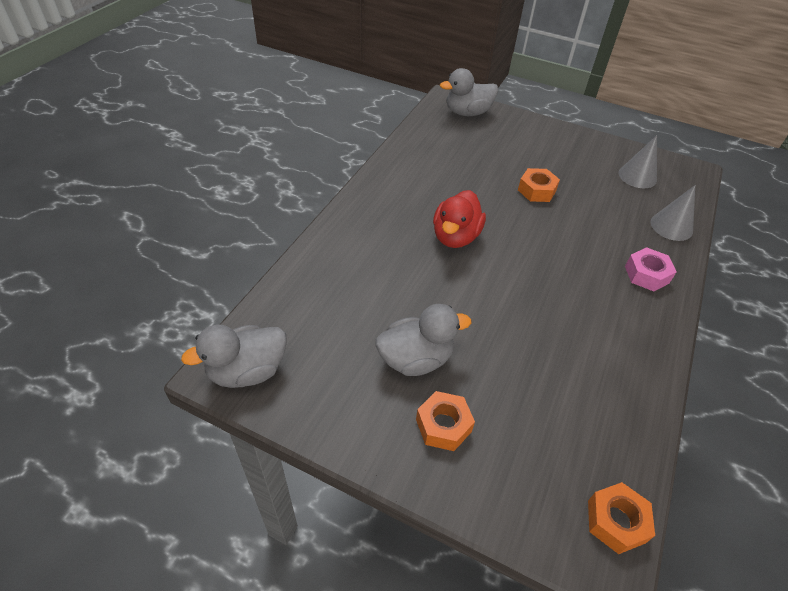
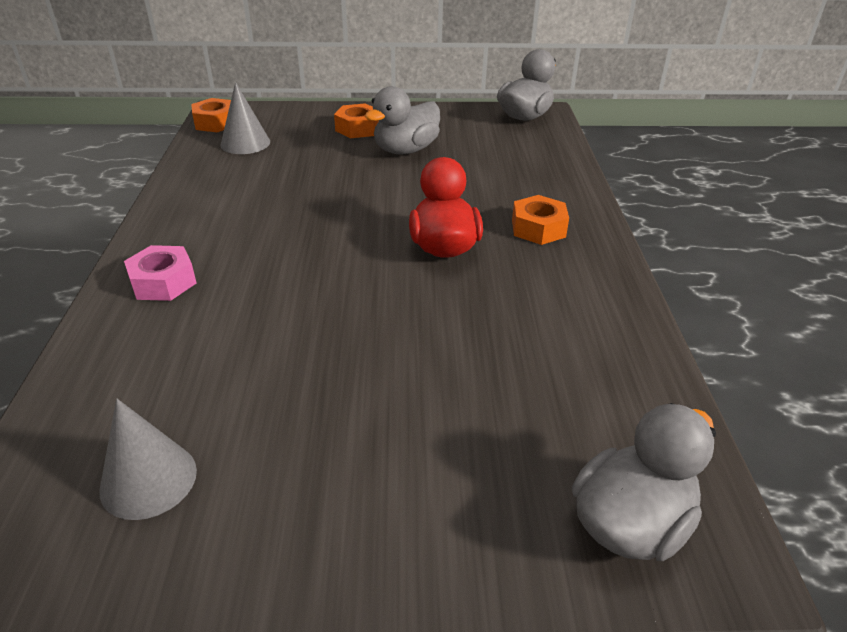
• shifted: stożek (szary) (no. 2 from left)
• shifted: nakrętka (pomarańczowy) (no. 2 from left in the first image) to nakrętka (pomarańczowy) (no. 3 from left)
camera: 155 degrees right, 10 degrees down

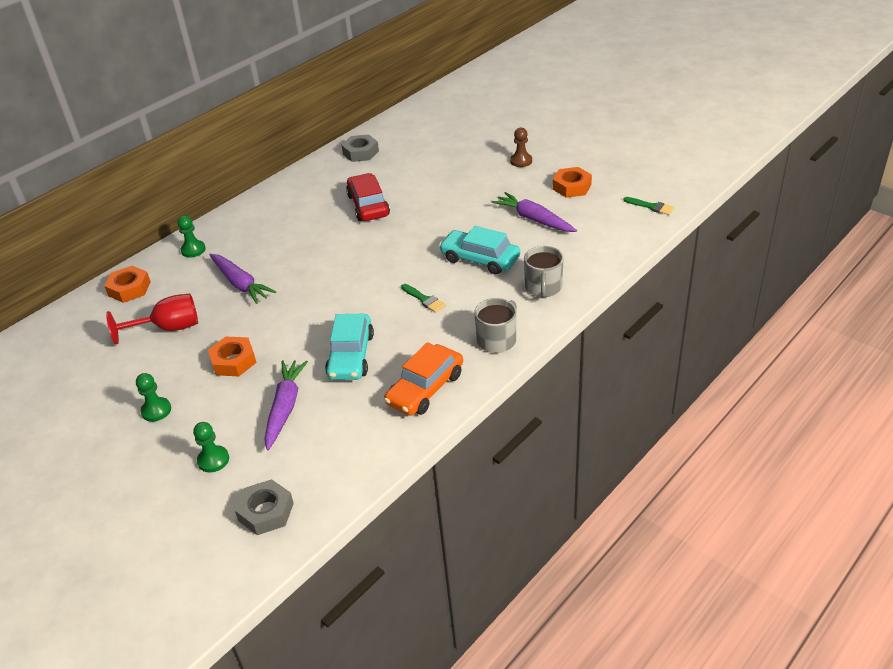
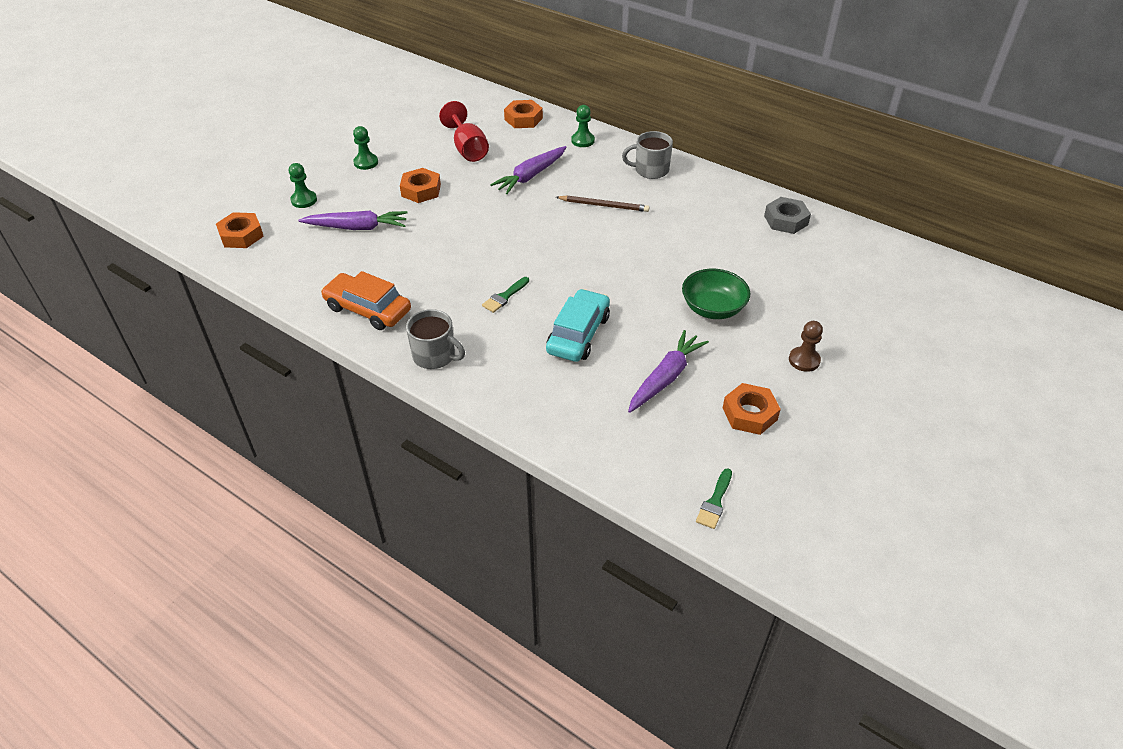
• repainted: nakrętka (szary) (no. 1 from left) to nakrętka (pomarańczowy) (no. 1 from left)
• new: ołówek (brązowy)
• shifted: kubek (szary) (no. 2 from left)
• new: miska (zielony)
• gone: samochód (turkusowy) (no. 1 from left)
• gone: samochód (czerwony)
camera: 80 degrees right, 5 degrees up

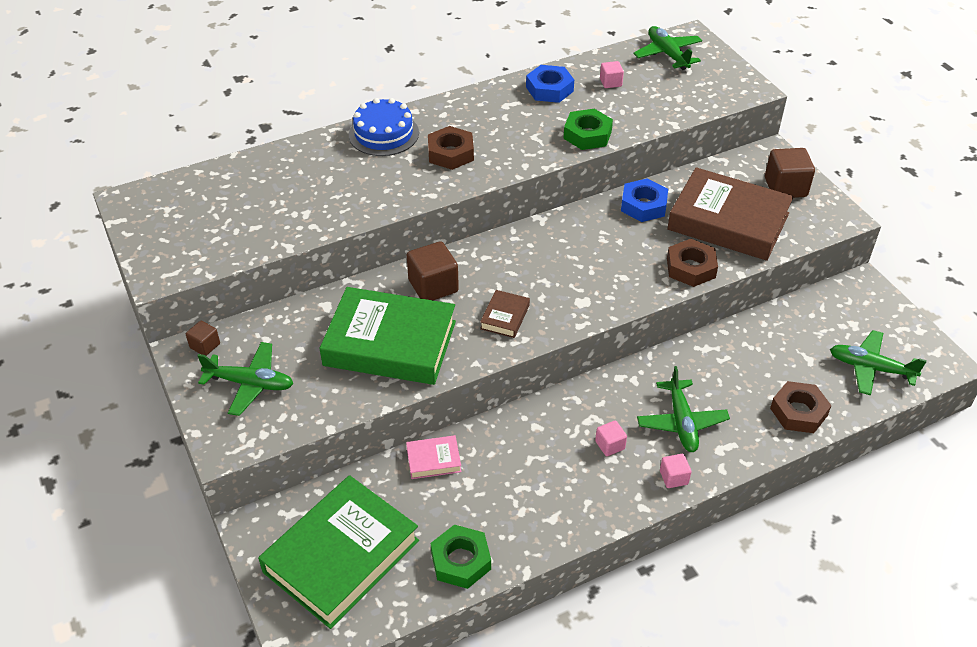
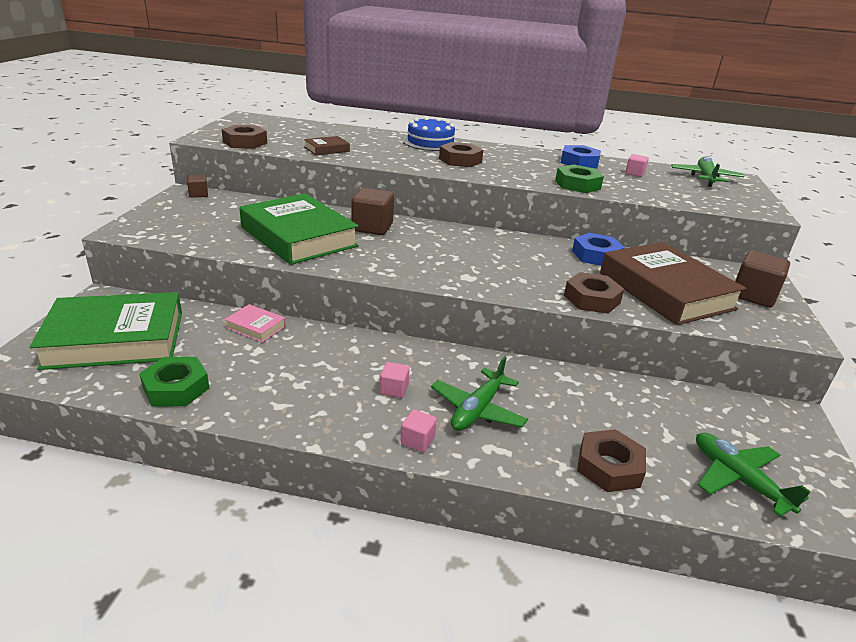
• new: nakrętka (brązowy) (no. 1 from left)
• shifted: książka (brązowy) (no. 1 from left)
• gone: samolot (zielony) (no. 1 from left)
camera: 35 degrees right, 15 degrees down

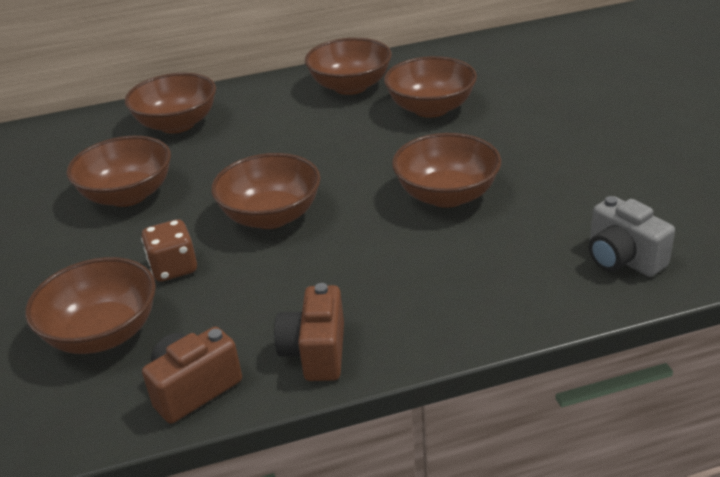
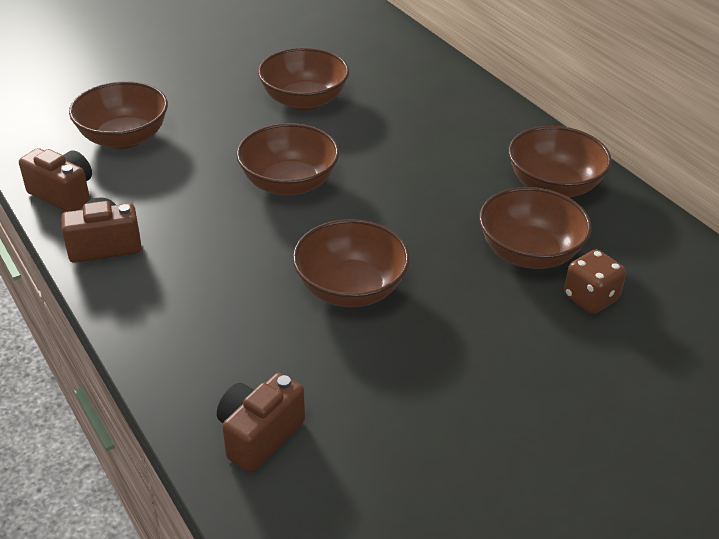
• repainted: aparat fotograficzny (szary) to aparat fotograficzny (brązowy) (no. 3 from left)
• shifted: kostka do gry (brązowy)
• gone: miska (brązowy) (no. 3 from left)
camera: 70 degrees right, 5 degrees up

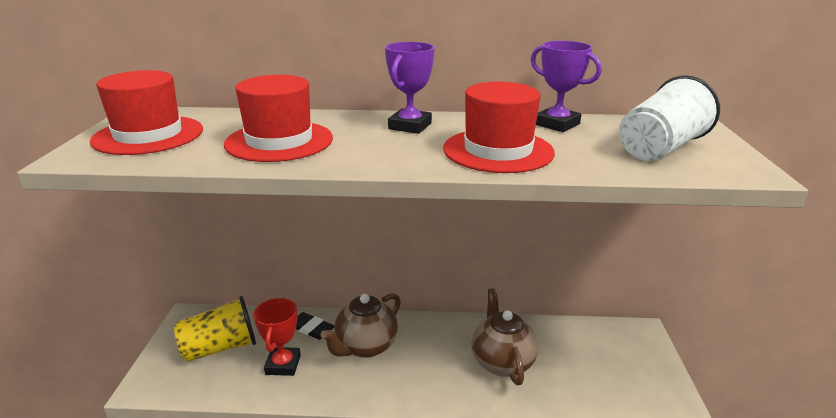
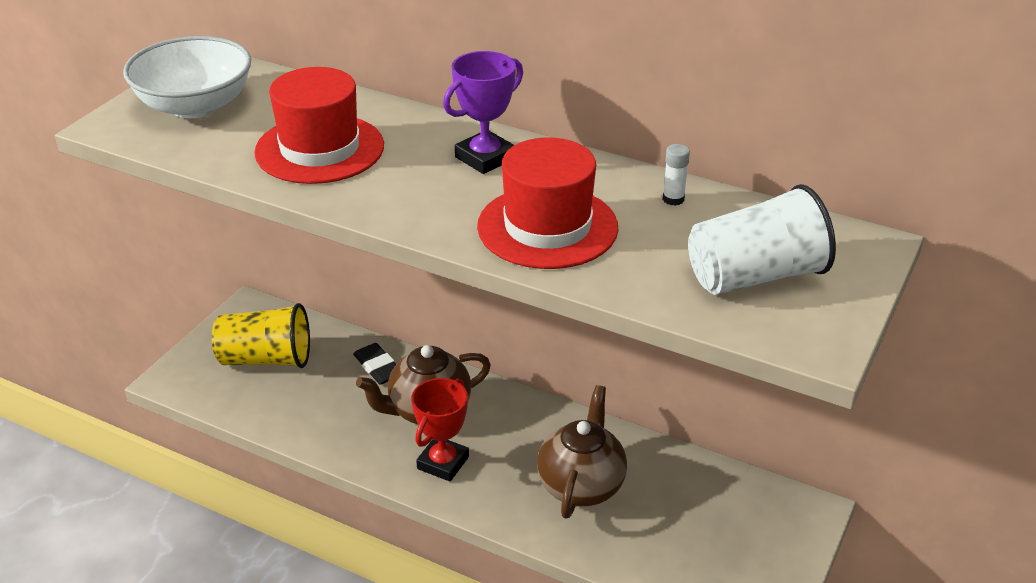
• swapped: kapelusz (czerwony) (no. 1 from left) to miska (biały)
• shifted: puchar (czerwony)
• swapped: puchar (fioletowy) (no. 2 from left) to klej w sztyfcie (biały)
camera: 25 degrees right, 10 degrees up

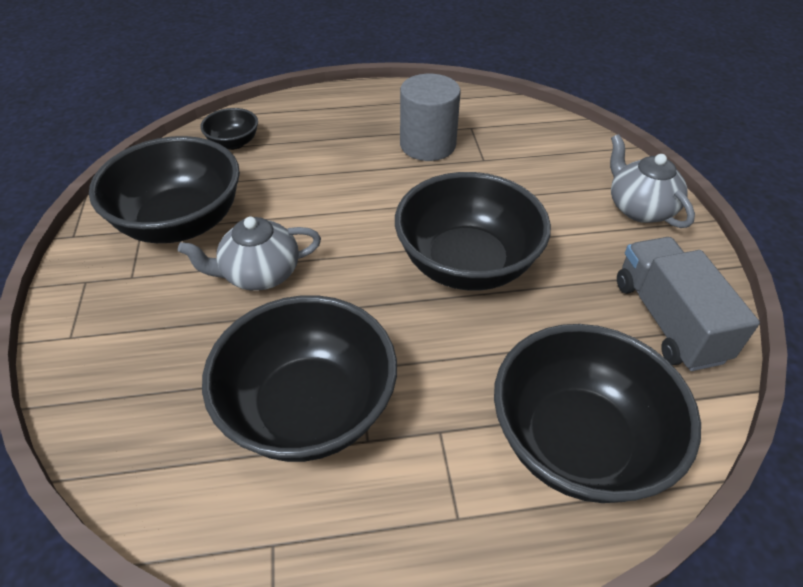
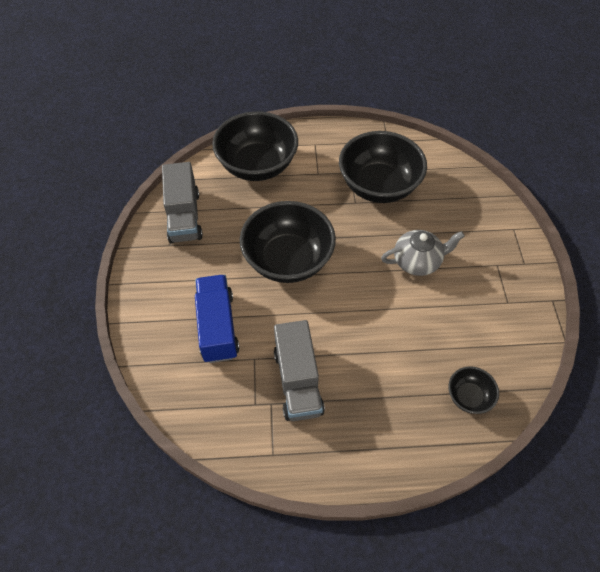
• new: ciężarówka (niebieski)
• swapped: walec (szary) to ciężarówka (szary) (no. 2 from left)
• gone: miska (czarny) (no. 1 from left)
• gone: imbryk (szary) (no. 2 from left)
camera: 175 degrees left, 10 degrees up

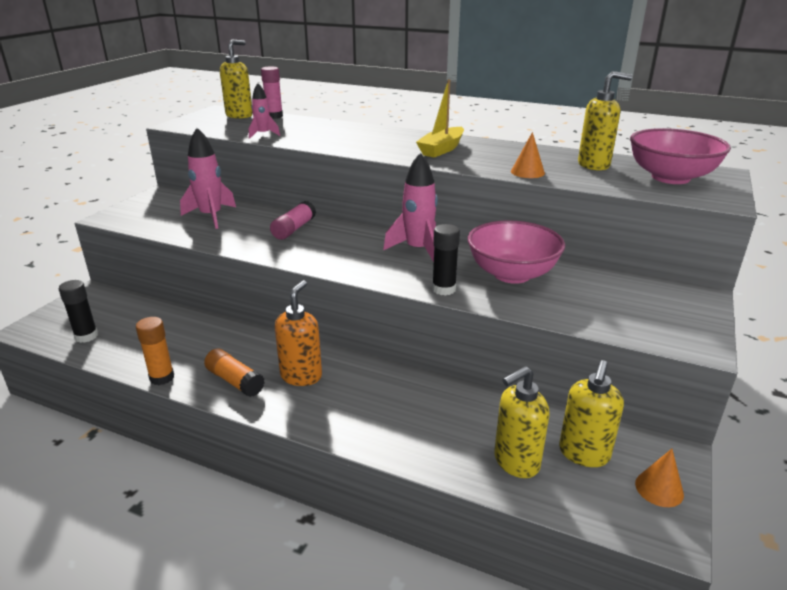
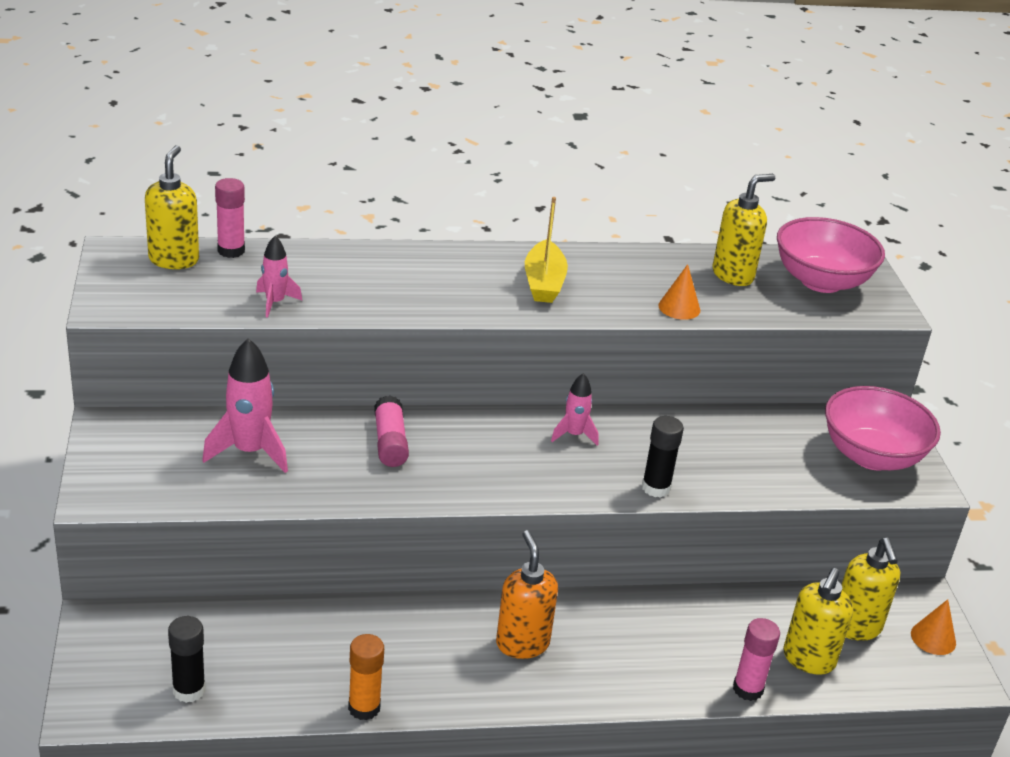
• scaled: rakieta (różowy) (no. 3 from left) x0.58
• new: klej w sztyfcie (różowy) (no. 3 from left)
• shifted: miska (różowy) (no. 1 from left in the first image) to miska (różowy) (no. 2 from left)
• gone: klej w sztyfcie (pomarańczowy) (no. 2 from left)
camera: 35 degrees left, 5 degrees up

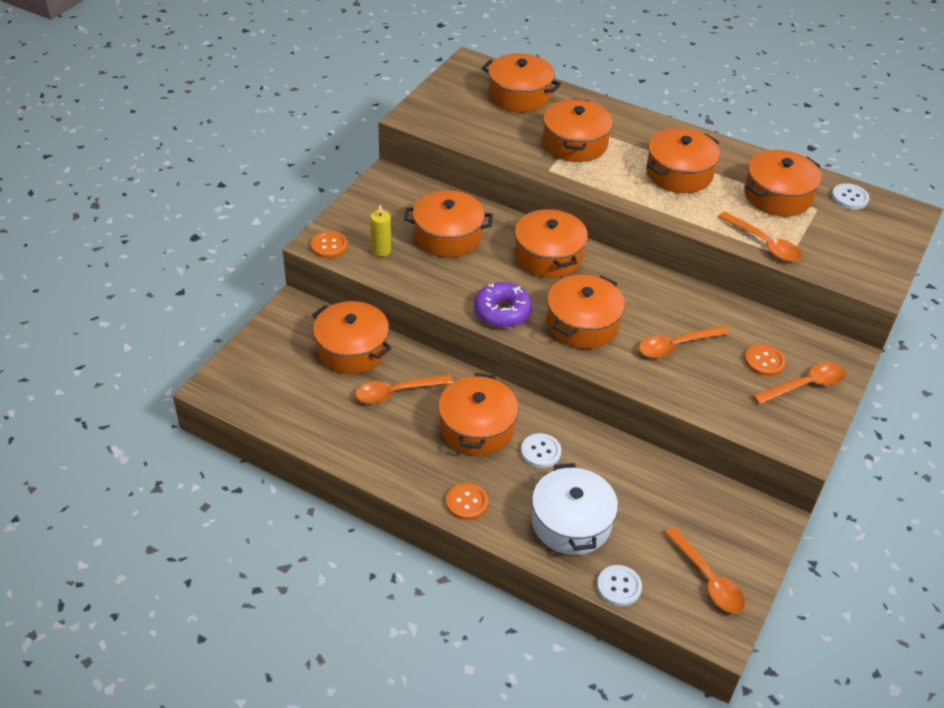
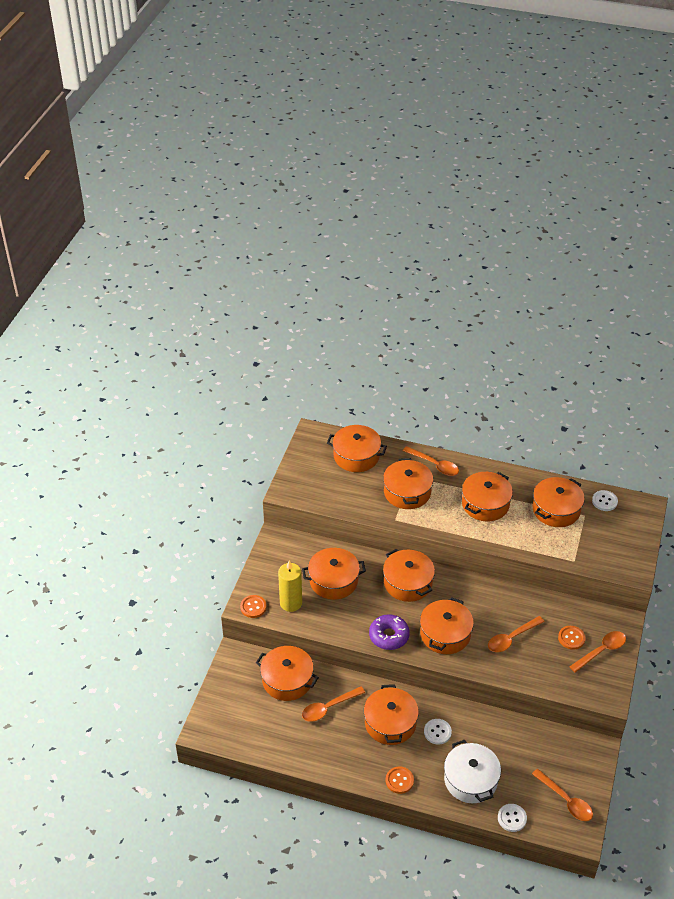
• scaled: świeca (żółty) x1.59
• shifted: łyżka (pomarańczowy) (no. 4 from left in the first image) to łyżka (pomarańczowy) (no. 2 from left)
camera: 10 degrees left, 0 degrees up

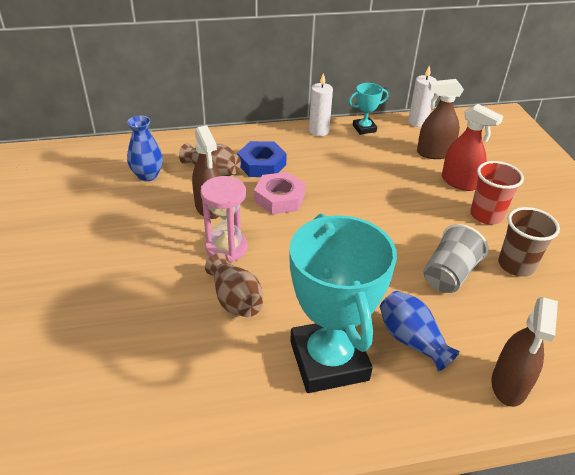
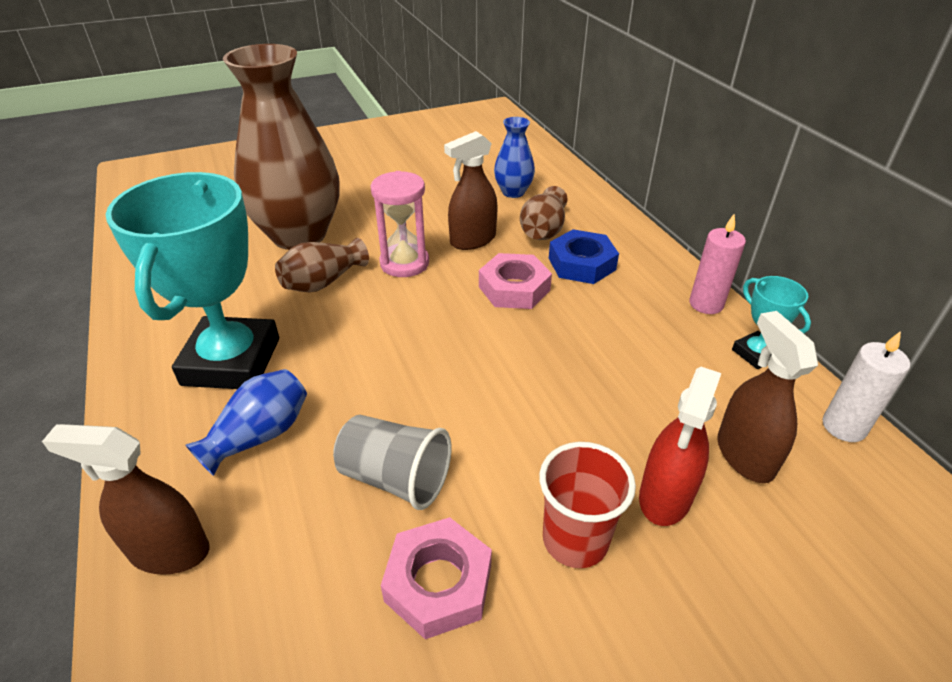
• rotated: puchar (turkusowy) (no. 1 from left) 60 degrees counterclockwise
• new: wazon (brązowy) (no. 1 from left)
• swapped: szklanka (brązowy) to nakrętka (różowy) (no. 1 from left)
• repainted: świeca (biały) (no. 1 from left) to świeca (różowy)
camera: 80 degrees right, 0 degrees up

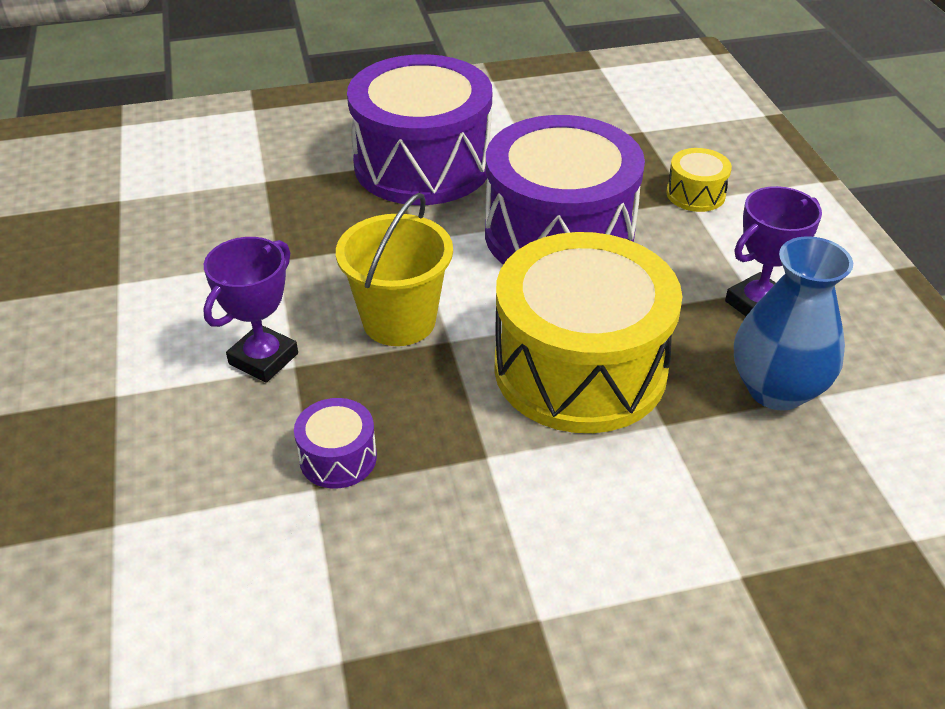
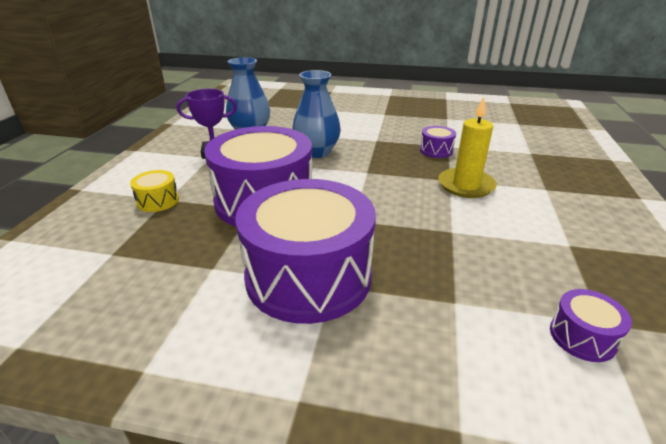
• swapped: bęben (żółty) (no. 1 from left) to wazon (niebieski) (no. 2 from left)
• swapped: puchar (fioletowy) (no. 1 from left) to świeca (żółty)
• new: bęben (fioletowy) (no. 4 from left)
• gone: wiadro (żółty)
camera: 155 degrees left, 10 degrees down

